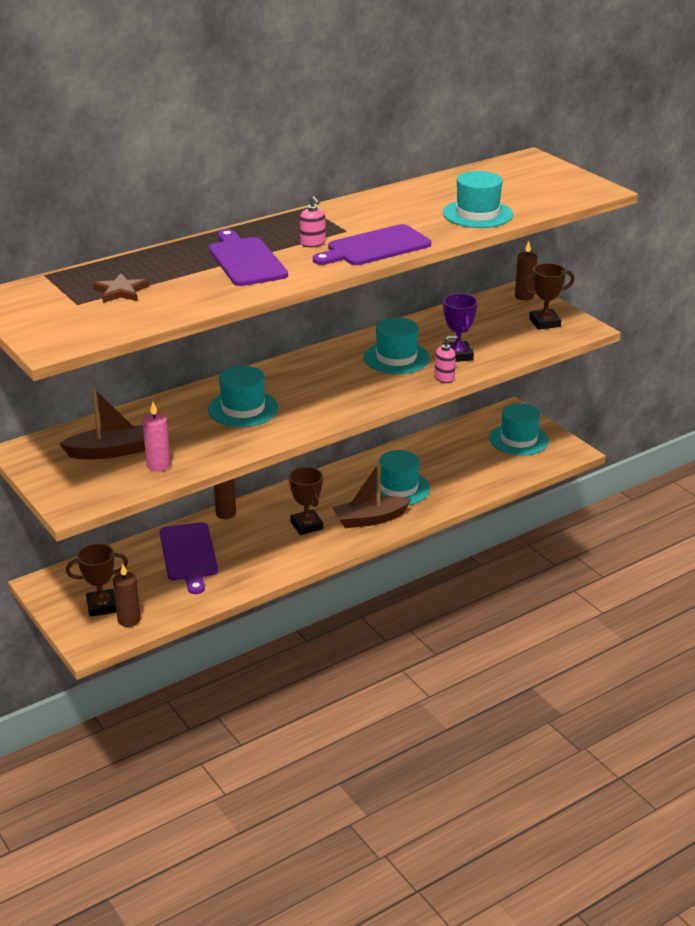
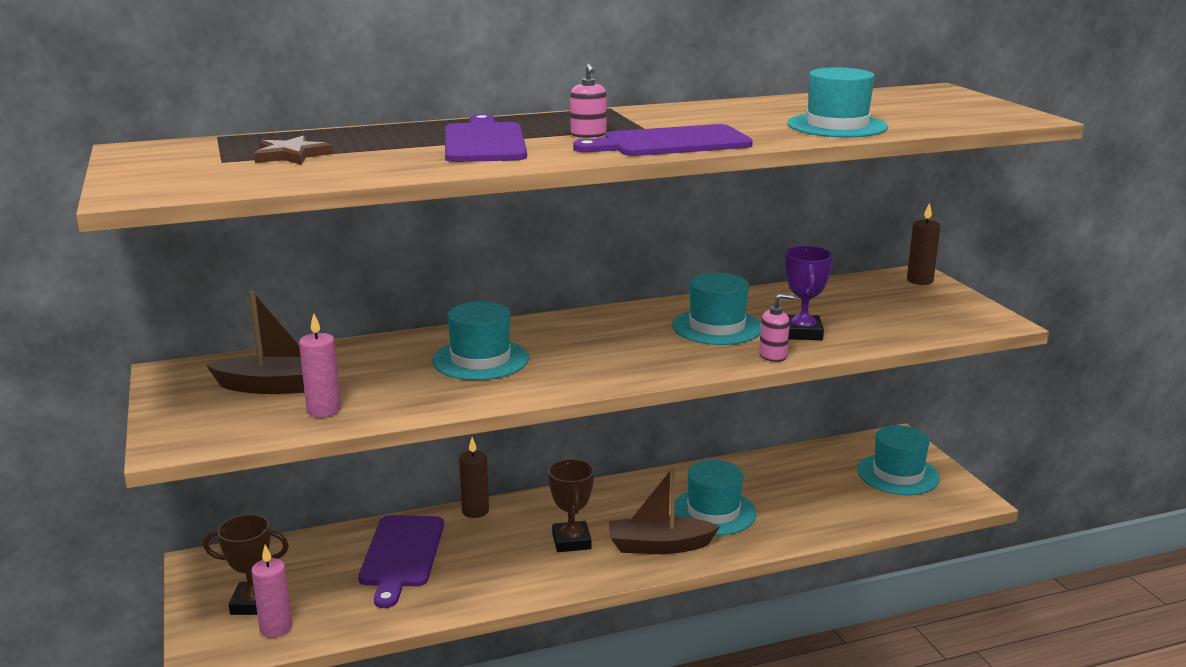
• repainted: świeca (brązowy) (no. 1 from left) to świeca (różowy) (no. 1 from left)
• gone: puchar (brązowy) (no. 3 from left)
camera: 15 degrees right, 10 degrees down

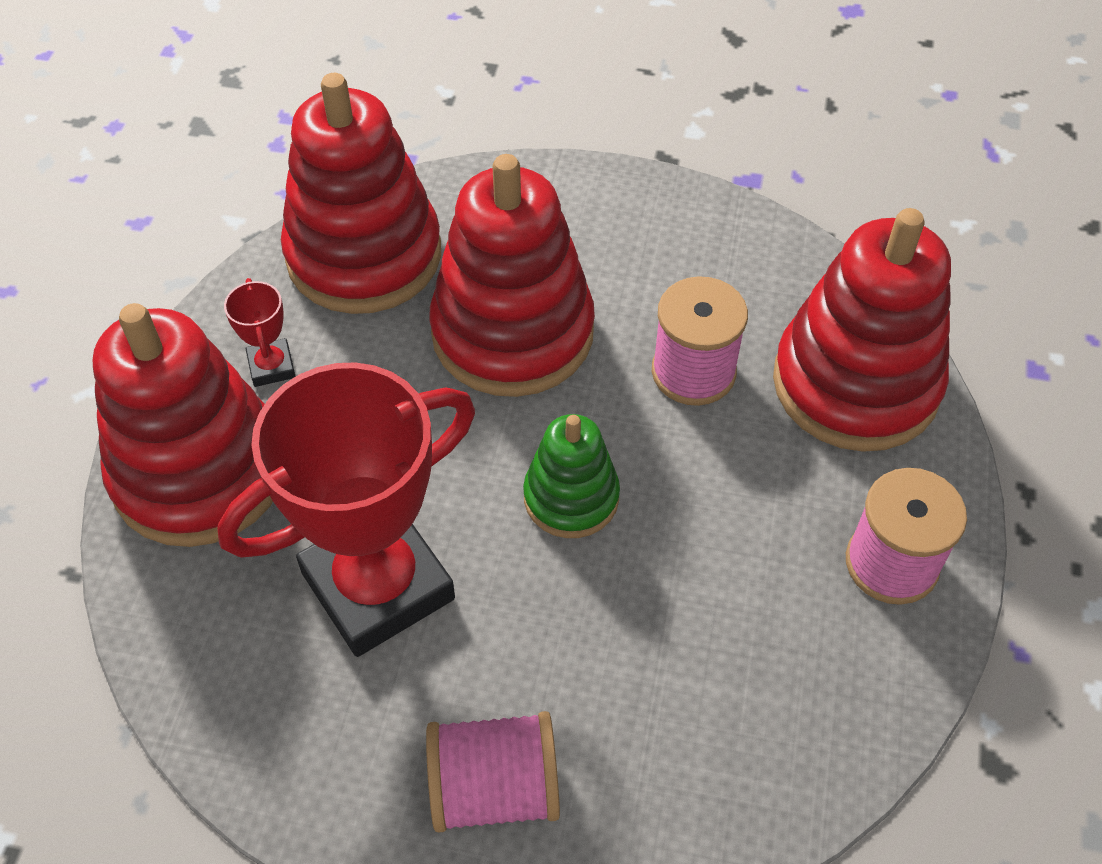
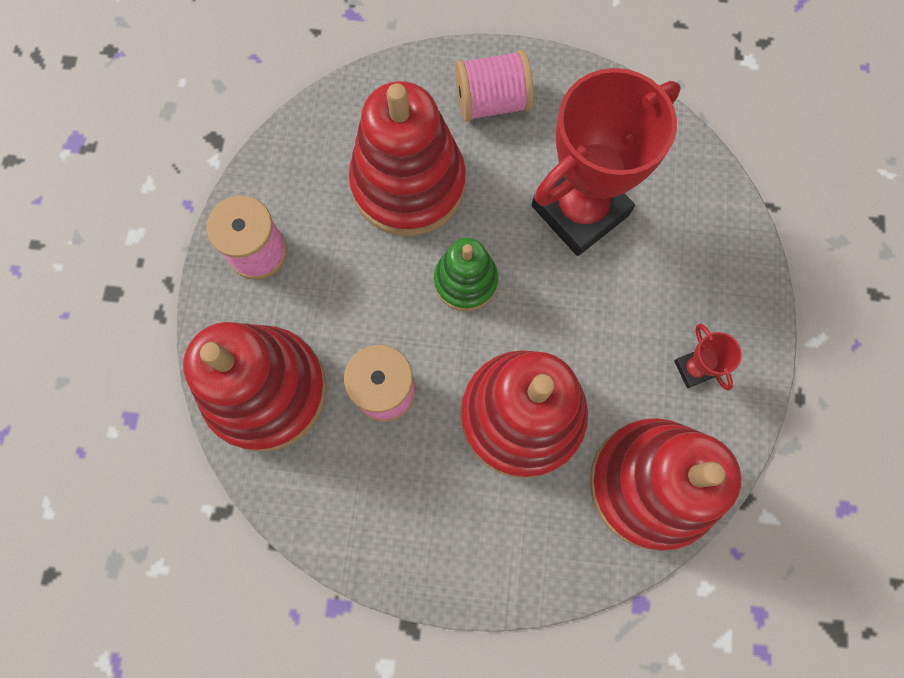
• shifted: zabawka nakładanka (czerwony) (no. 1 from left in the first image) to zabawka nakładanka (czerwony) (no. 2 from left)
camera: 175 degrees right, 20 degrees up

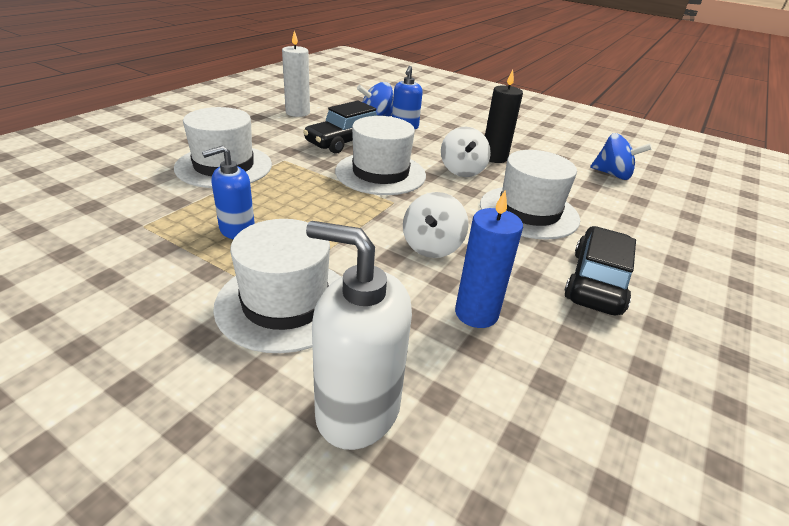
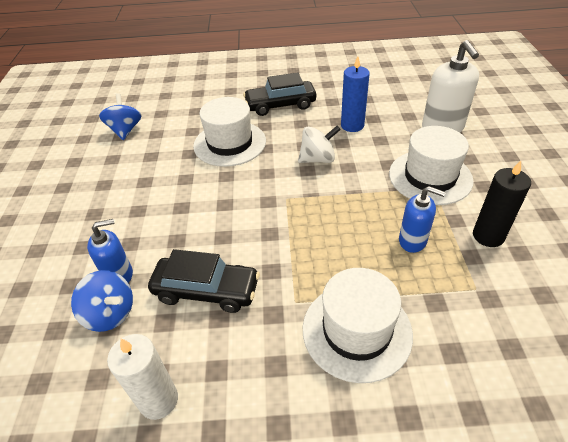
• shifted: świeca (czarny)
• gone: kapelusz (biały) (no. 3 from left)
• gone: bączek (biały) (no. 2 from left)
camera: 120 degrees left, 10 degrees up

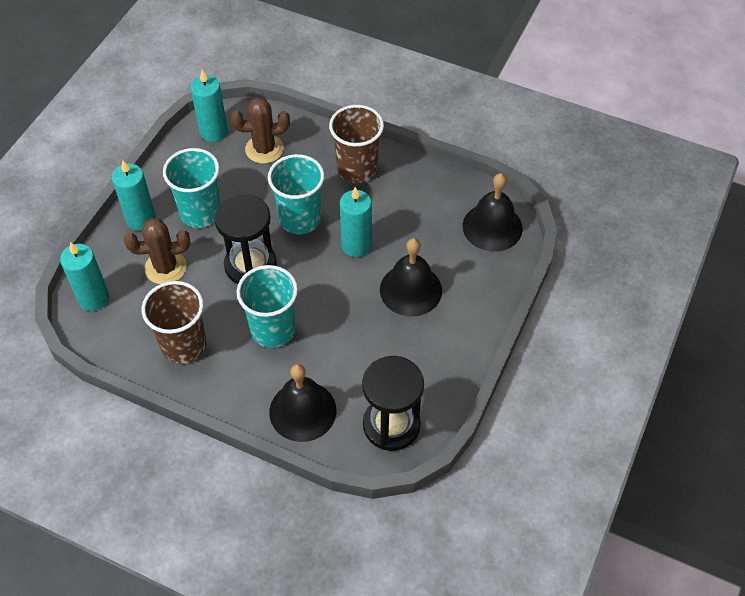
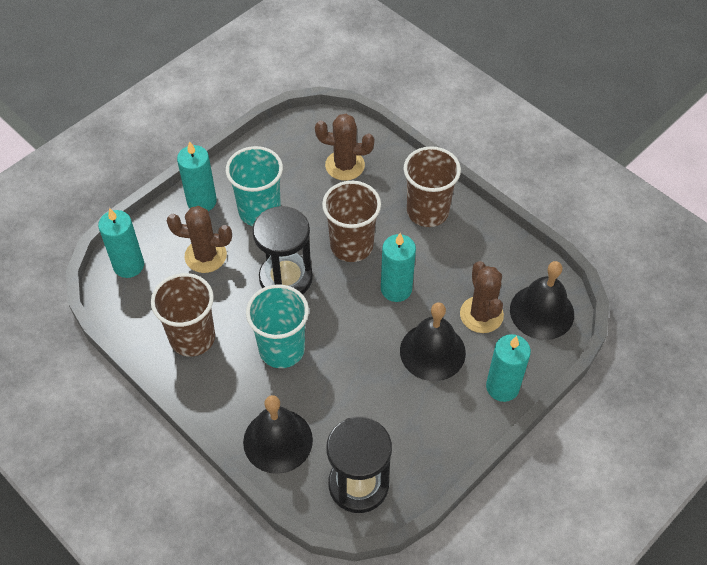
• repainted: szklanka (turkusowy) (no. 3 from left) to szklanka (brązowy) (no. 2 from left)
• new: kaktus (brązowy) (no. 3 from left)
• shifted: świeca (turkusowy) (no. 3 from left in the first image) to świeca (turkusowy) (no. 4 from left)
camera: 20 degrees right, 0 degrees up

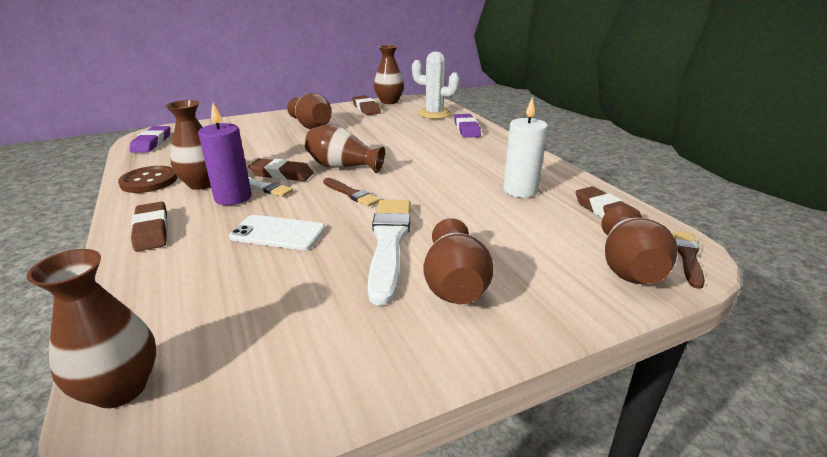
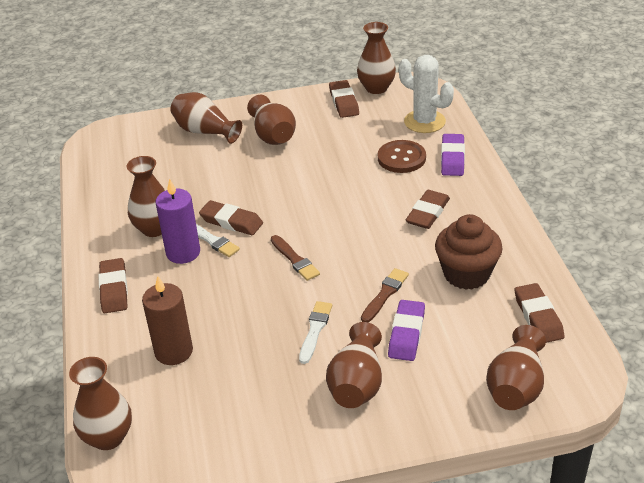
• new: świeca (brązowy)
• shifted: wazon (brązowy) (no. 4 from left in the first image) to wazon (brązowy) (no. 3 from left)
• scaled: pędzel (biały) (no. 2 from left) x0.53
• shifted: pędzel (brązowy) (no. 2 from left)
• shifted: guzik (brązowy)
• shifted: gumka do mazania (fioletowy) (no. 1 from left)
• new: gumka do mazania (brązowy) (no. 4 from left)
• swapped: świeca (biały) to muffinka (brązowy)
• gone: telefon (biały)
camera: 15 degrees right, 10 degrees up

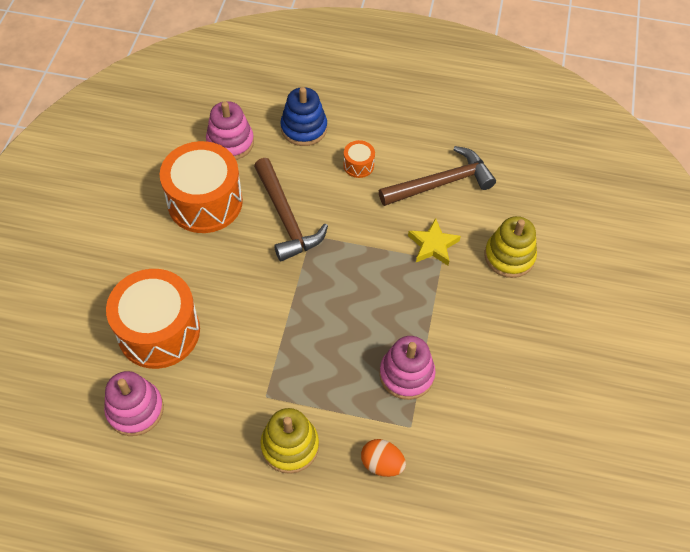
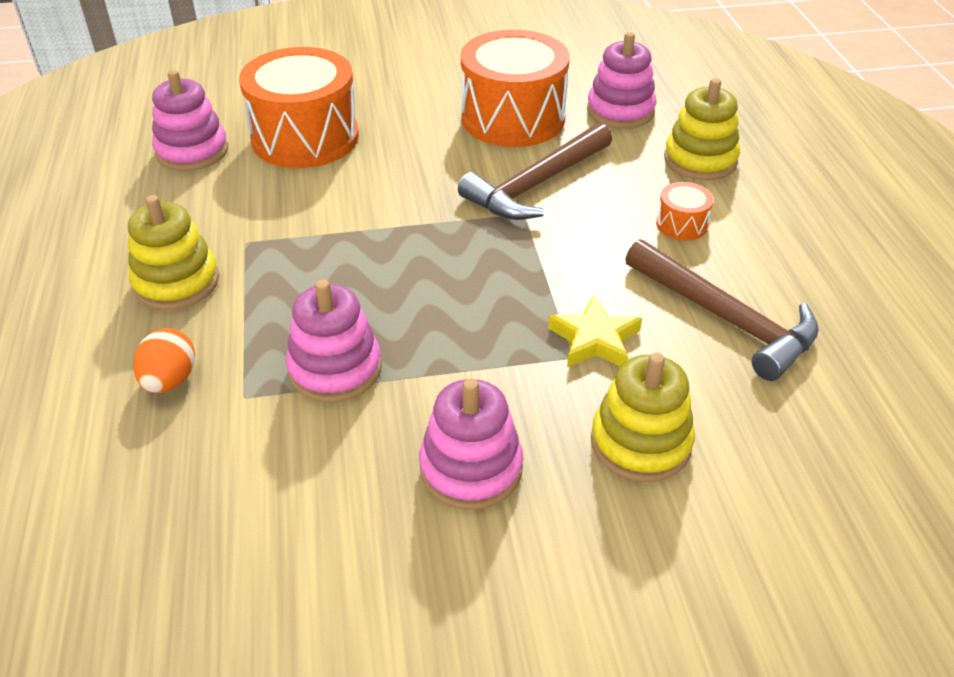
• new: zabawka nakładanka (różowy) (no. 3 from left)
• repainted: zabawka nakładanka (niebieski) to zabawka nakładanka (żółty) (no. 3 from left)
camera: 70 degrees right, 15 degrees down

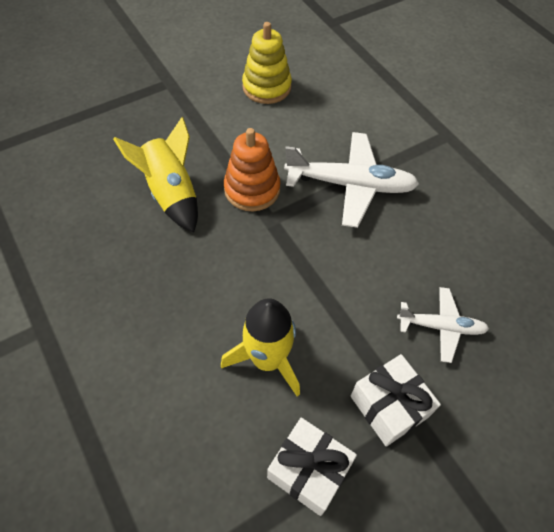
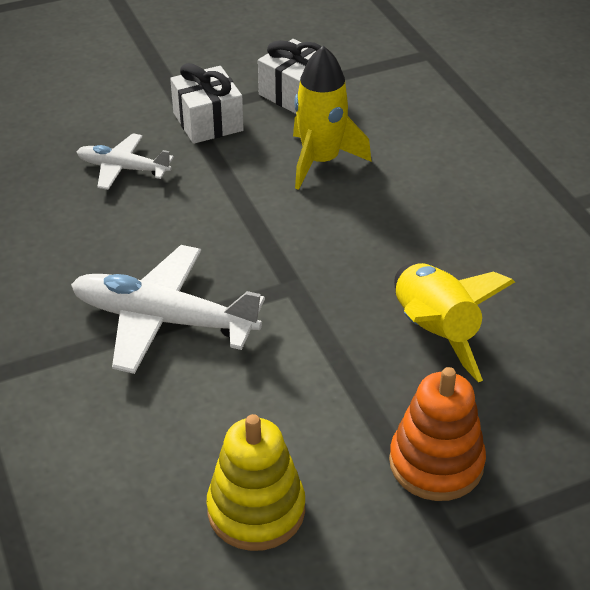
• shifted: zabawka nakładanka (pomarańczowy)
camera: 170 degrees left, 15 degrees down

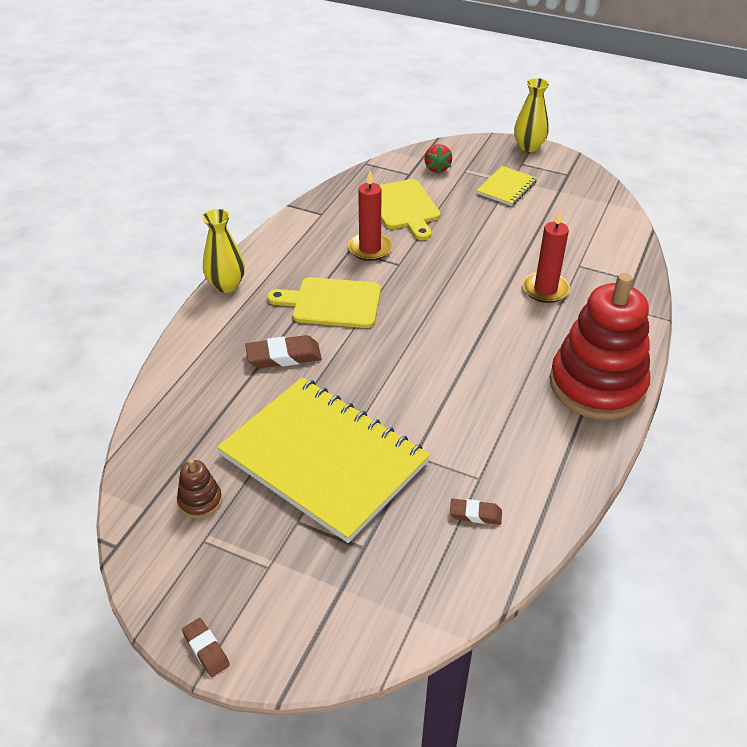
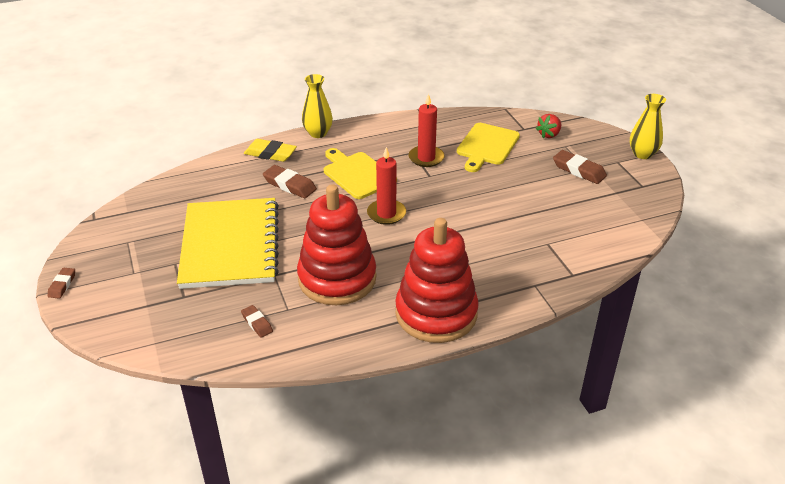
• new: gumka do mazania (żółty)
• new: zabawka nakładanka (czerwony) (no. 1 from left)
• shifted: świeca (czerwony) (no. 2 from left in the first image) to świeca (czerwony) (no. 1 from left)
• swapped: zeszyt (żółty) (no. 2 from left) to gumka do mazania (brązowy) (no. 4 from left)
• gone: zabawka nakładanka (brązowy)
camera: 45 degrees right, 5 degrees down

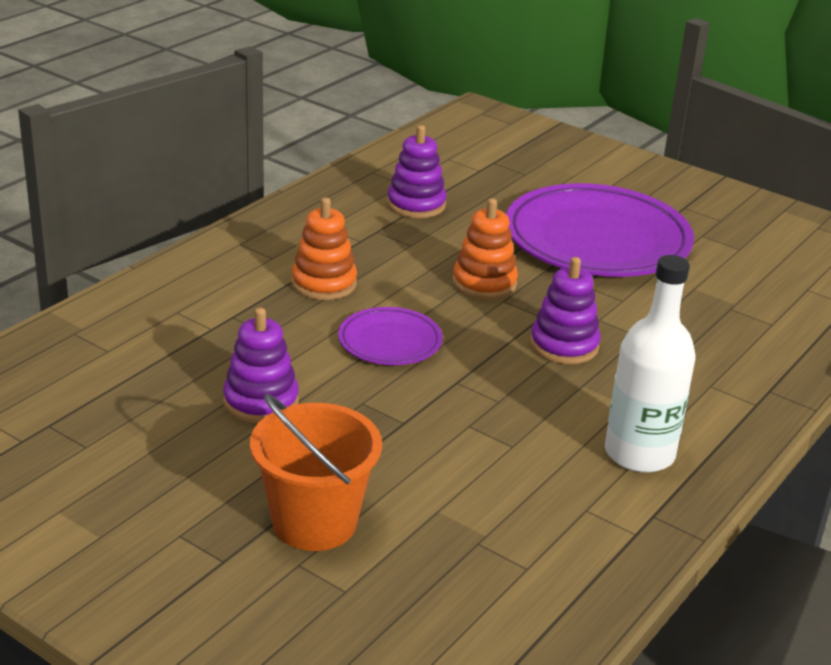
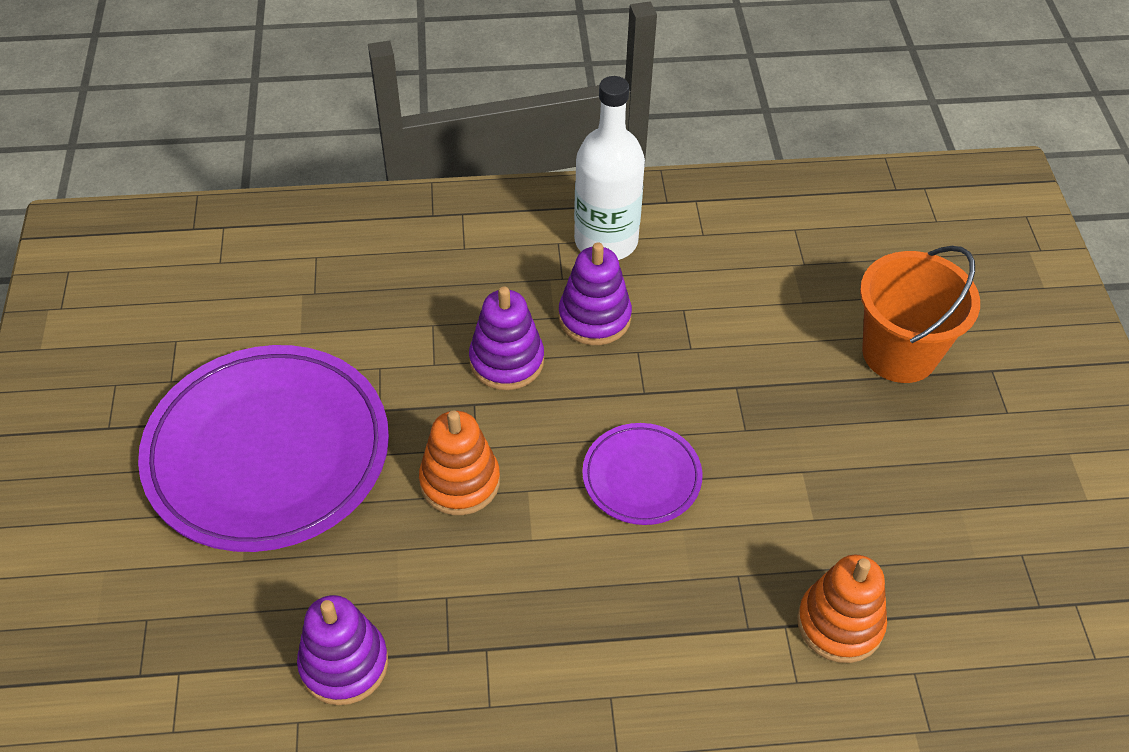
• shifted: zabawka nakładanka (fioletowy) (no. 1 from left in the first image) to zabawka nakładanka (fioletowy) (no. 3 from left)
• shifted: zabawka nakładanka (pomarańczowy) (no. 1 from left in the first image) to zabawka nakładanka (pomarańczowy) (no. 2 from left)
camera: 130 degrees left, 20 degrees up

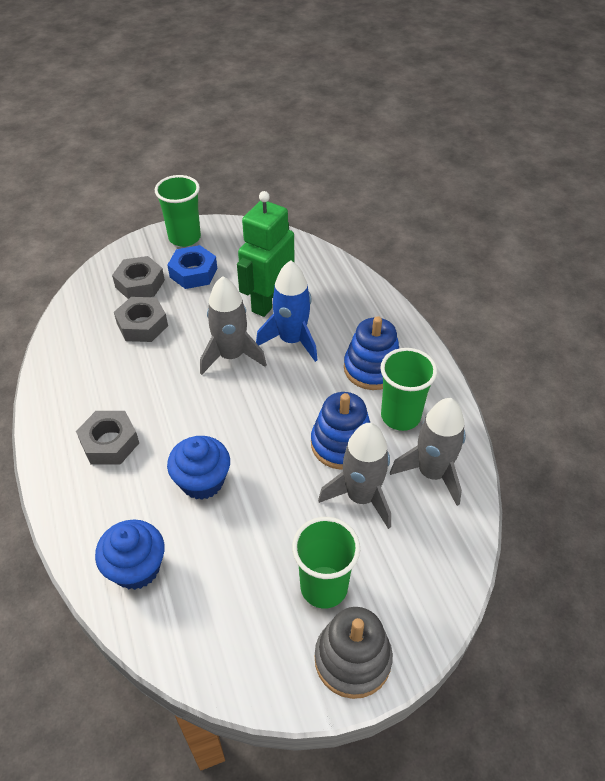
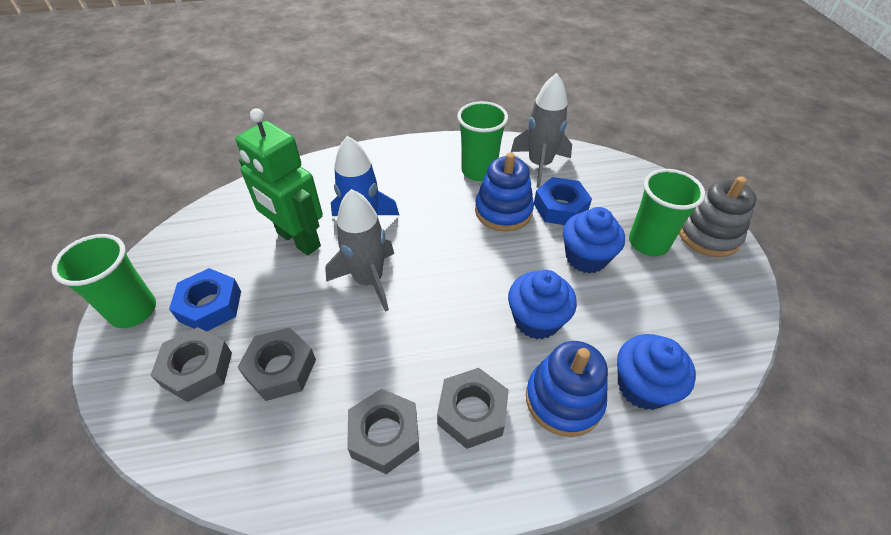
• new: nakrętka (szary) (no. 3 from left)
• shifted: zabawka nakładanka (niebieski) (no. 2 from left)
• swapped: rakieta (szary) (no. 2 from left) to nakrętka (niebieski) (no. 2 from left)
• new: muffinka (niebieski) (no. 2 from left)
camera: 80 degrees left, 0 degrees up

